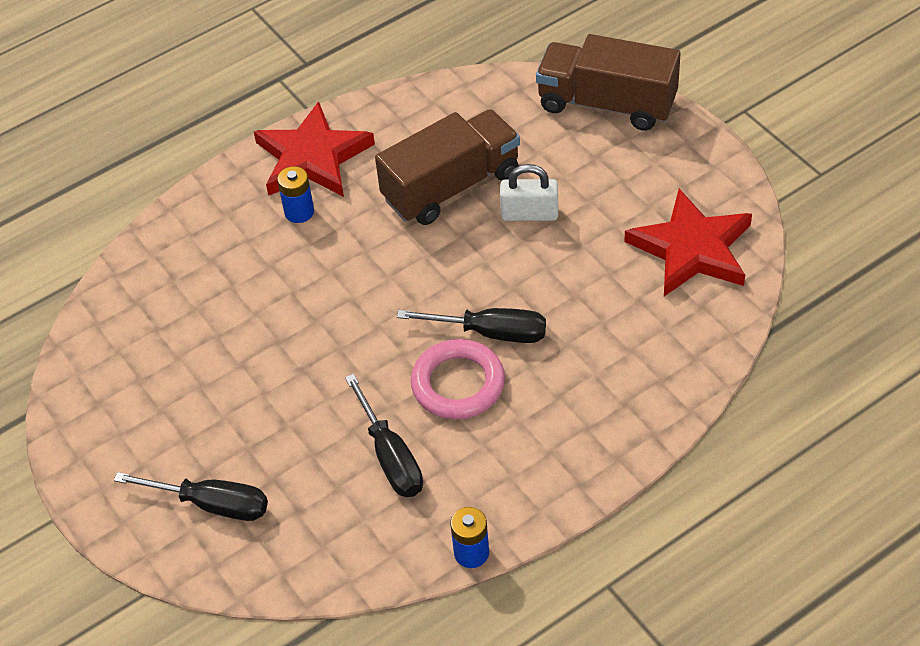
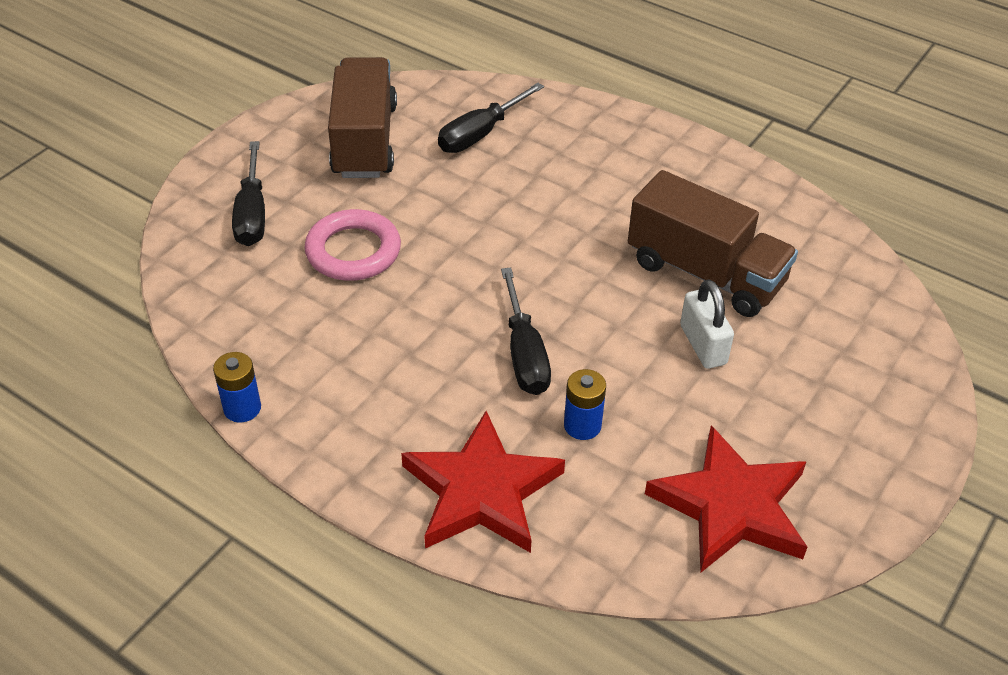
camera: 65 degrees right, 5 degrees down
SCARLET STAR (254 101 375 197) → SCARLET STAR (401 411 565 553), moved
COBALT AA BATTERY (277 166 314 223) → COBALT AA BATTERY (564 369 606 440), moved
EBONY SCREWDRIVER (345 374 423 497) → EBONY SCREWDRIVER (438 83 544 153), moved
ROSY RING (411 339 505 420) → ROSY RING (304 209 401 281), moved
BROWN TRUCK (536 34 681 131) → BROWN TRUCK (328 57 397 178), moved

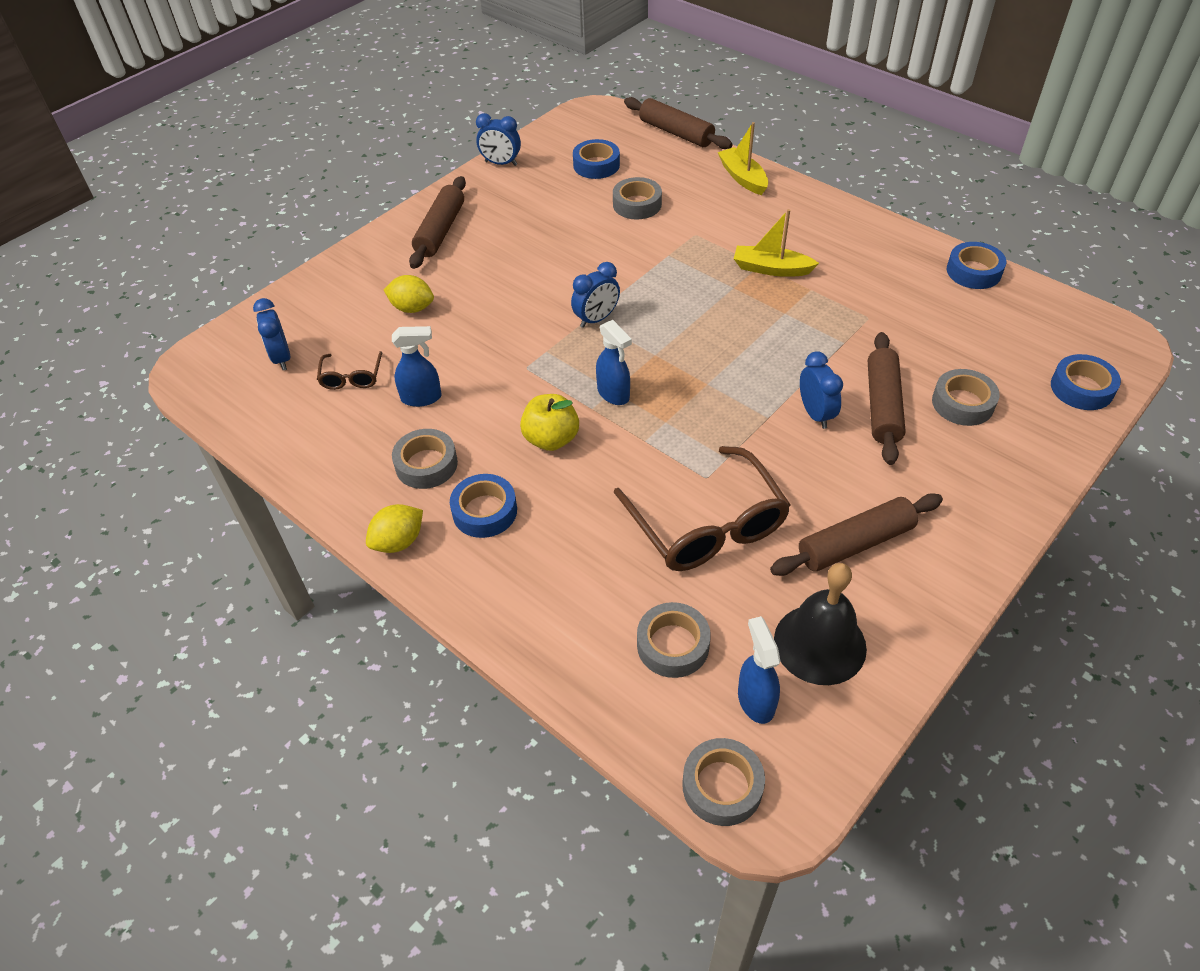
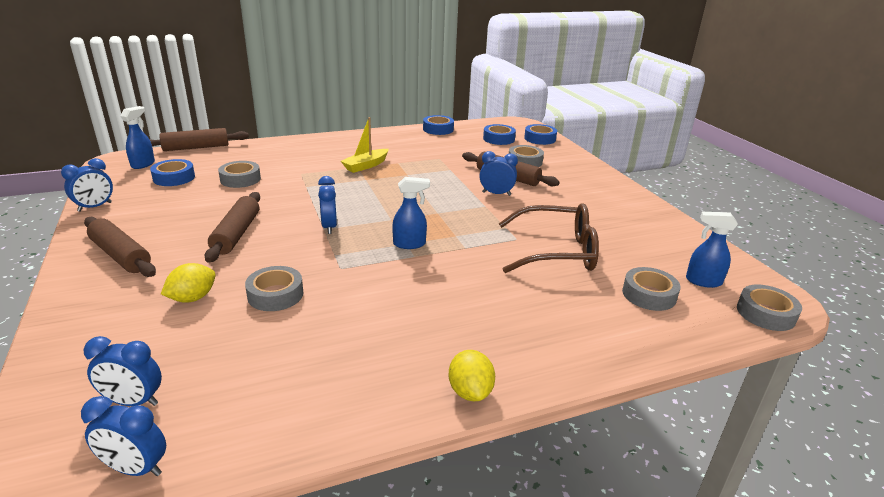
camera: 65 degrees left, 20 degrees down
BROWN EYEGLASSES (317 351 383 390) → -
COBALT SPRAY CLEANER (392 326 442 407) → COBALT SPRAY CLEANER (121 106 155 169), moved
GRAY STICKY TAPE (392 429 458 489) → GRAY STICKY TAPE (245 266 304 311), moved
COBALT STICKY TAPE (450 474 517 538) → COBALT STICKY TAPE (483 124 516 145), moved
BRIGHT YELLOW TOY APPLE (520 394 579 451) → -
BRIGHT YELLOW TOY BOAT (718 122 768 195) → -
BROWN PASTRY ROLLER (770 493 943 576) → BROWN PASTRY ROLLER (205 192 260 263), moved
EBONY HAND BELL (774 563 867 685) → -
- → COBALT BEDSIDE CLOCK (81 396 166 476)

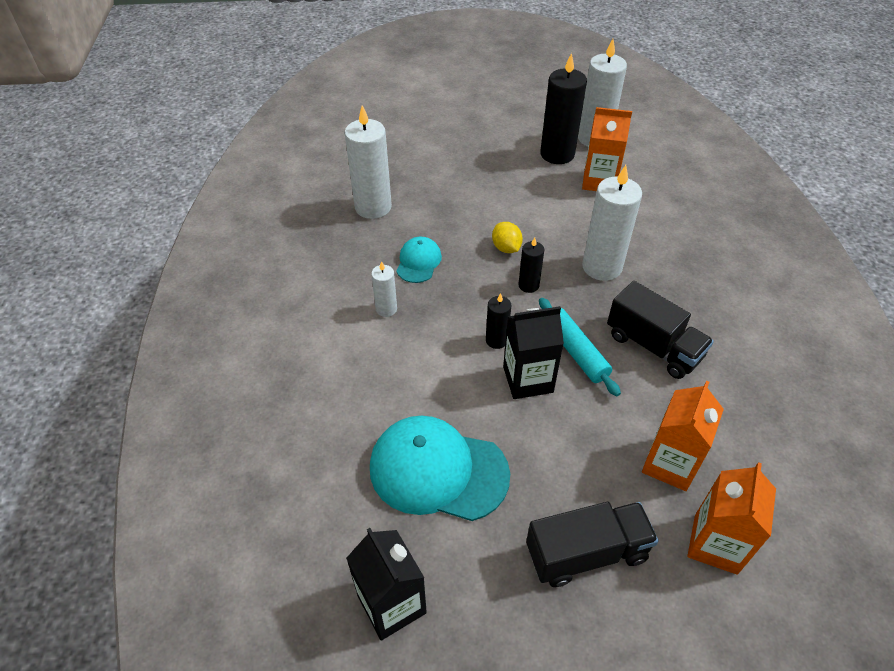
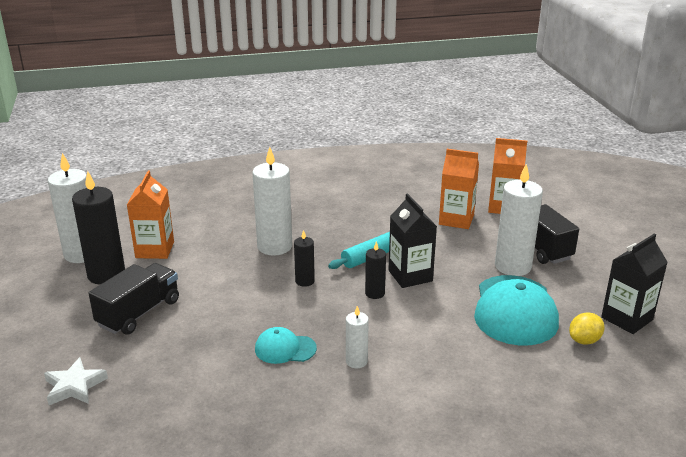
camera: 100 degrees left, 20 degrees down
WHITE CANDLE (345 105 392 219) → WHITE CANDLE (495 163 543 276), moved
BRIGHT YELLOW TOY LEMON (492 222 523 253) → BRIGHT YELLOW TOY LEMON (569 313 605 345), moved
EBONY TRUCK (607 281 714 379) → EBONY TRUCK (88 263 179 334), moved
- → WHITE STAR (44 357 108 405)

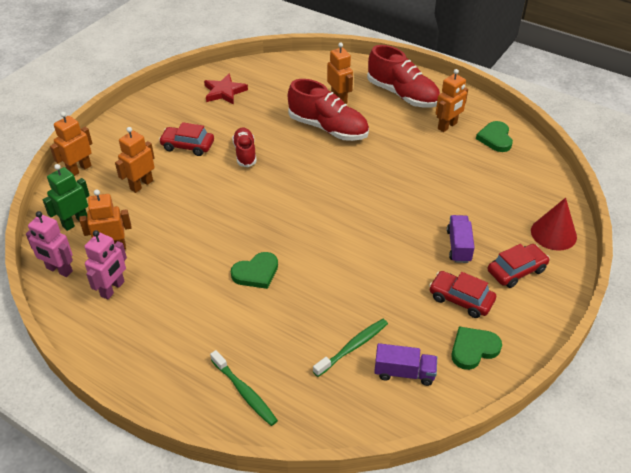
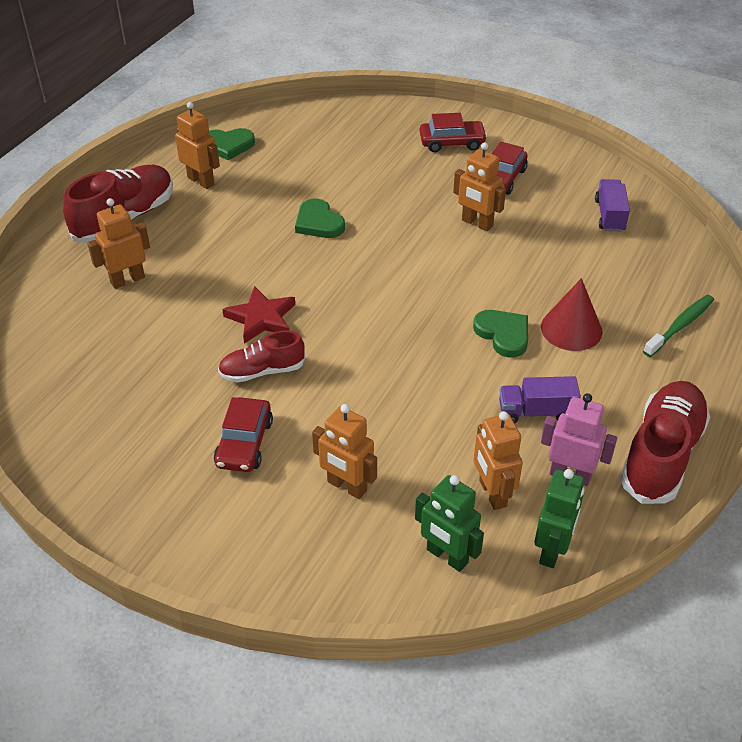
camera: 95 degrees left, 0 degrees up
ROSY TOY ROBOT (26 211 73 277) → EMERALD TOY ROBOT (534 469 585 568)
ORANGE TOY ROBOT (50 112 92 176) → ORANGE TOY ROBOT (453 143 506 231), moved
SCARLET STAR (204 74 248 105) → SCARLET STAR (222 286 295 344), moved
SCARLET LACE-UP SHOE (288 79 369 141) → SCARLET LACE-UP SHOE (620 381 710 504), moved
EMERALD TOOTH BRUSH (313 319 388 377) → -
PURPLE TRUCK (447 215 475 263) → PURPLE TRUCK (499 376 581 423), moved
EMERALD LOVE HEART (451 327 502 370) → EMERALD LOVE HEART (295 199 345 238), moved
SCARLET CAR (488 244 550 288) → SCARLET CAR (420 113 487 152), 120 degrees clockwise
SCARLET SOLID CONE (531 198 577 251) → SCARLET SOLID CONE (541 278 603 351), moved

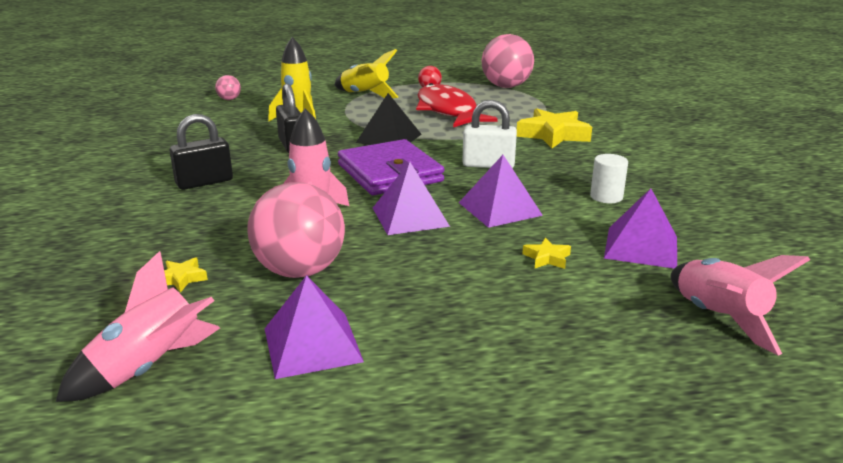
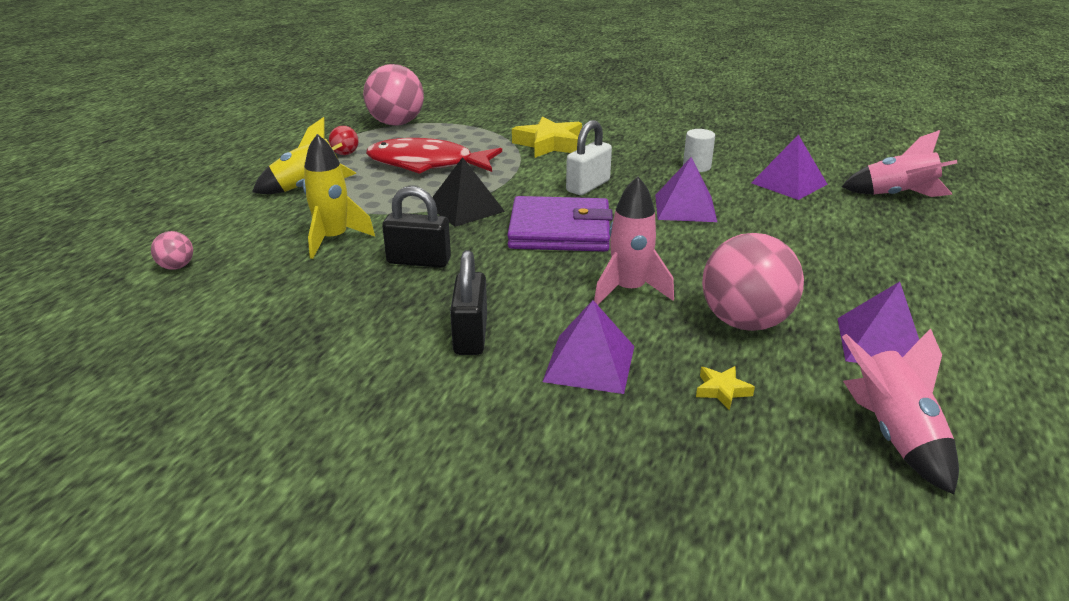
camera: 60 degrees left, 5 degrees up
PURPLE PYRAMID (373 162 450 235) → PURPLE PYRAMID (543 300 634 394), moved
BRIGHT YELLOW STAR (522 238 571 269) → -

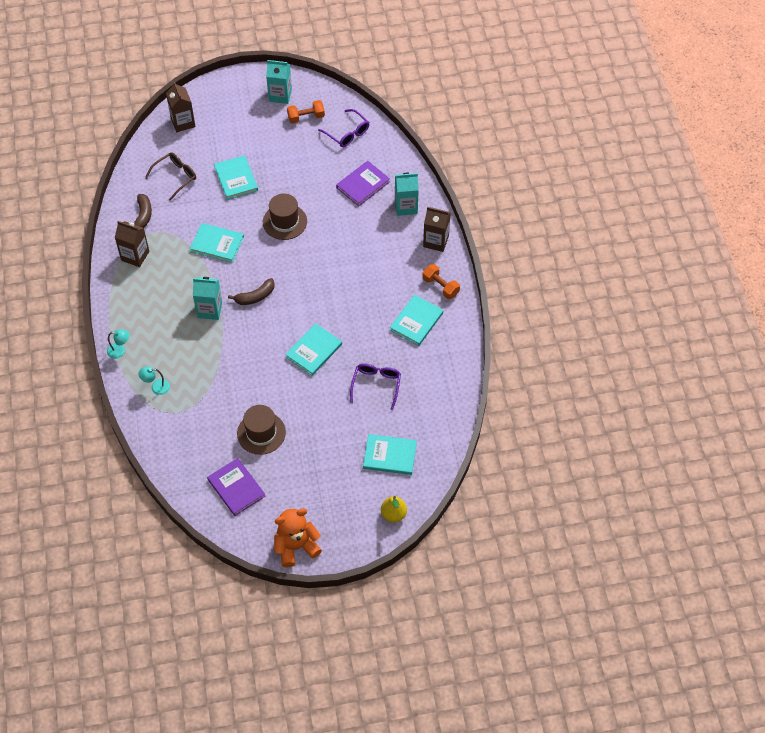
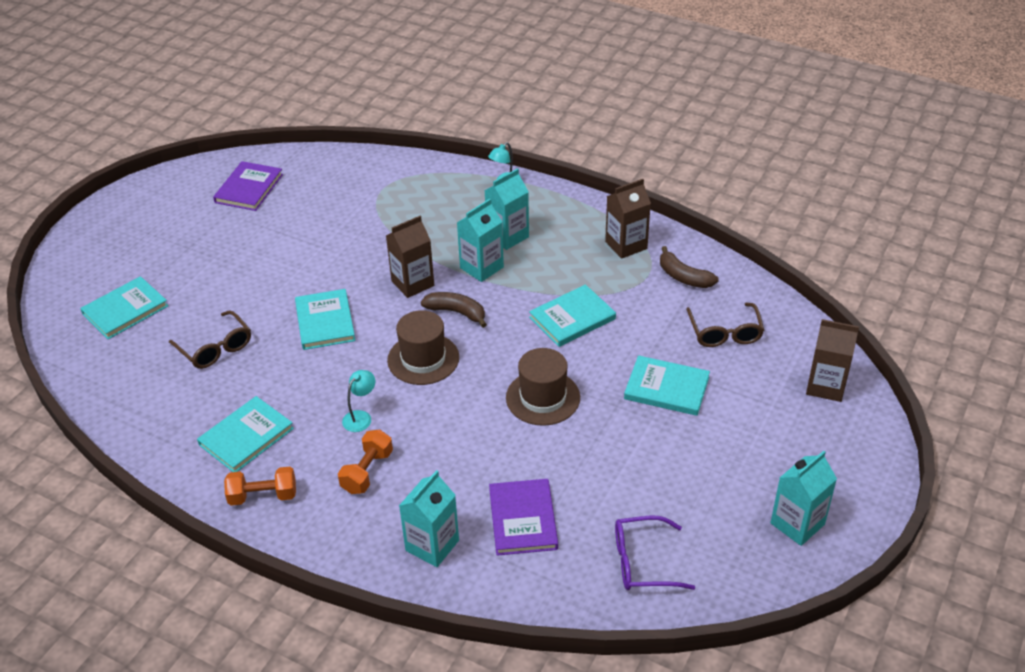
camera: 130 degrees right, 15 degrees down
TEAL LAMP (138 367 170 395) → TEAL LAMP (342 370 375 432), moved
PURPLE BOOK (207 458 265 516) → PURPLE BOOK (213 161 283 211), 75 degrees counterclockwise
BROWN BANANA (228 278 275 305) → BROWN BANANA (421 292 487 328), 105 degrees clockwise
BROWN TOP HAT (237 405 286 455) → BROWN TOP HAT (387 310 459 385), moved
ORANGE TEDDY BEAR (274 508 322 568) → -
ORANGE FREE WEIGHT (287 100 325 124) → ORANGE FREE WEIGHT (338 430 393 494), moved
PURPLE EYEGLASSES (350 363 401 410) → BROWN EYEGLASSES (169 310 251 369)
BRIGHT YELLOW PEAR FRUIT (381 496 407 523) → -
TEAL BOOK (390 295 443 346) → TEAL BOOK (197 396 294 472), 60 degrees clockwise
BROWN JUICE CARTON (423 207 451 252) → BROWN JUICE CARTON (386 216 434 298), moved
- → TEAL JUICE CARTON (485 169 529 250)

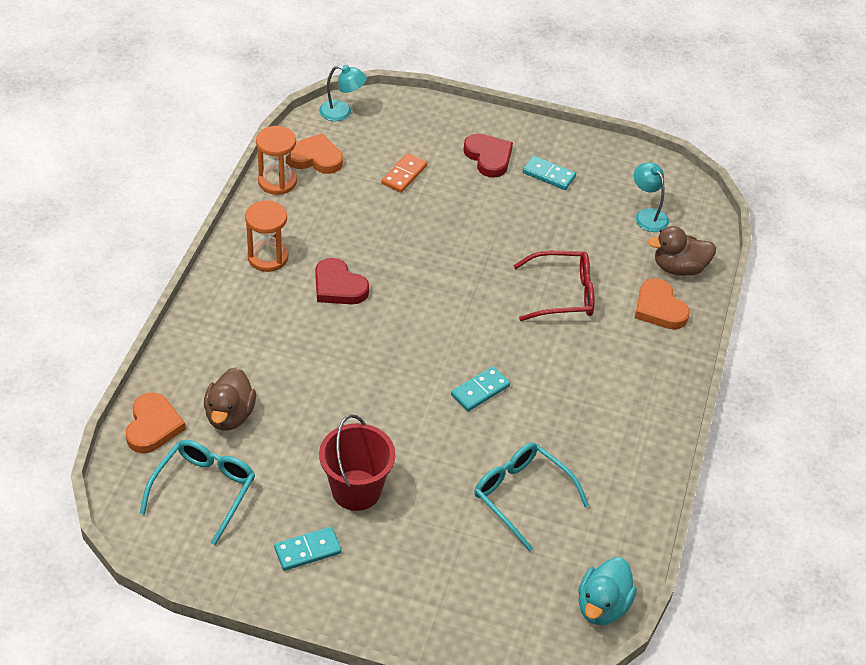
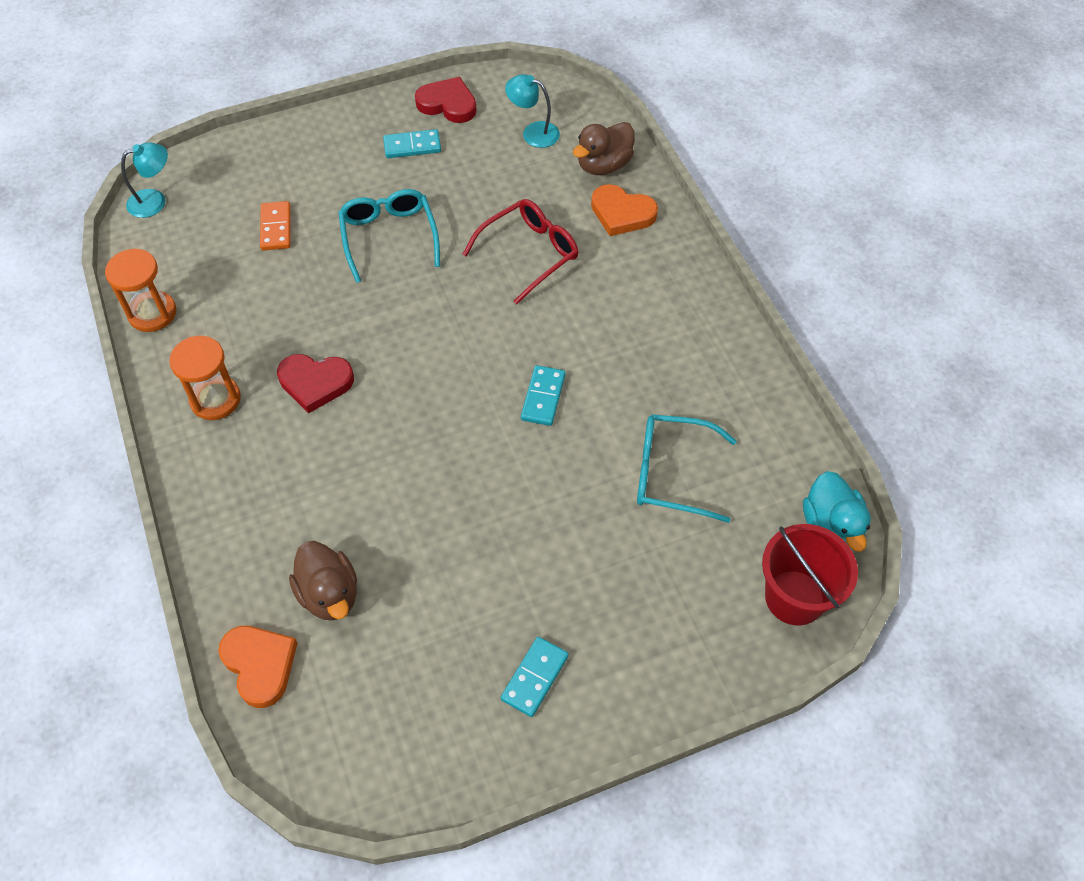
camera: 35 degrees left, 10 degrees up
TEAL EYEGLASSES (140 440 255 545) → TEAL EYEGLASSES (338 189 440 283), moved
ORANGE LOVE HEART (291 133 343 174) → -
SCARLET SAND BUCKET (319 414 396 511) → SCARLET SAND BUCKET (762 524 858 625), moved
SCARLET LOVE HEART (463 134 513 178) → SCARLET LOVE HEART (415 77 477 123), moved

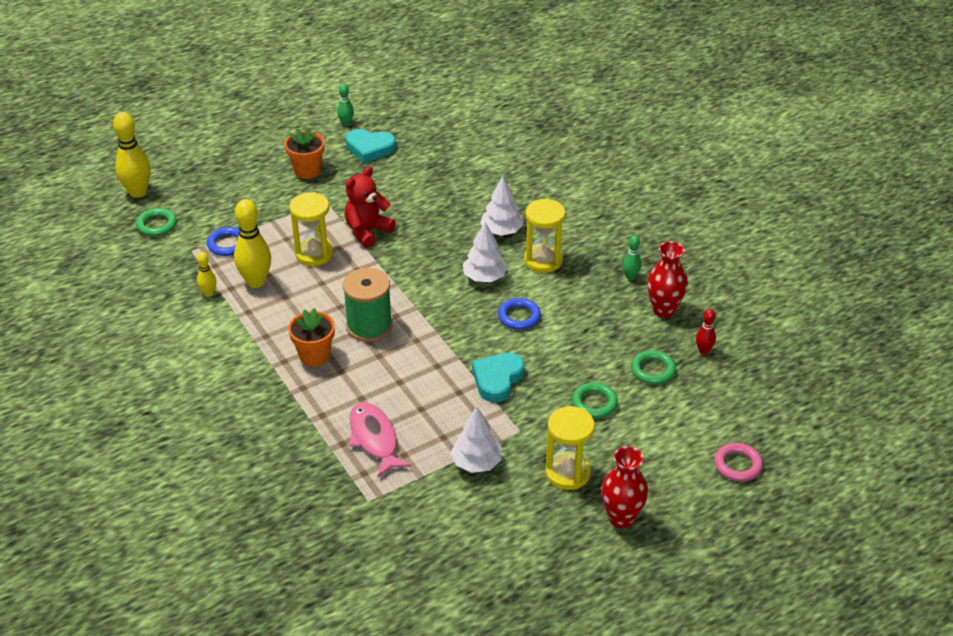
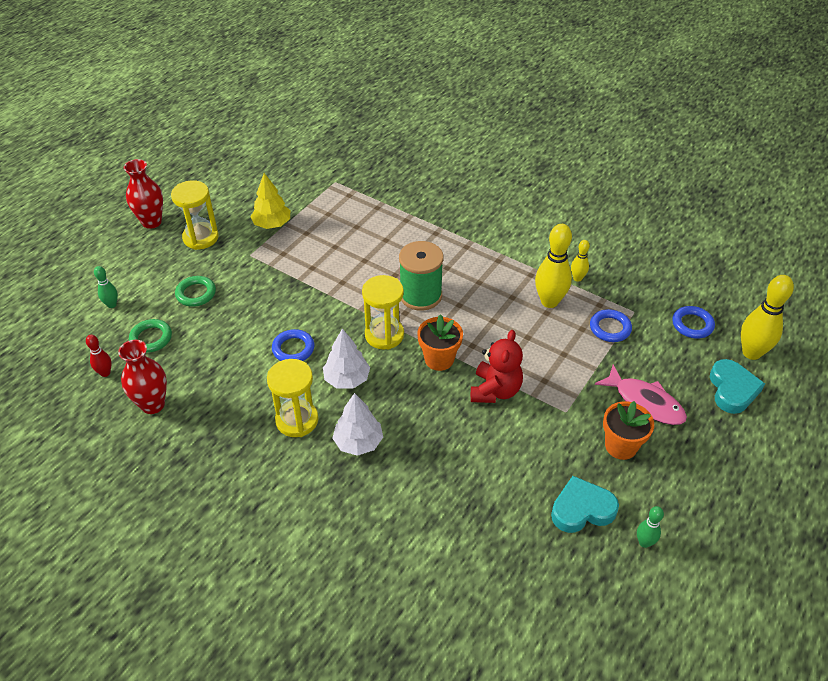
camera: 155 degrees right, 5 degrees up
EMERALD RING (136 208 177 236) → COBALT RING (672 306 715 339)
ORANGE POTTED PLANT (288 308 335 367) → ORANGE POTTED PLANT (418 314 463 371), moved
BRIGHT YELLOW SANDGLASS (289 192 334 266) → BRIGHT YELLOW SANDGLASS (362 275 404 350), moved
ROSY FISH FIGURE (349 402 411 478) → ROSY FISH FIGURE (595 365 687 425), moved
WHITE TREE (451 407 502 473) → BRIGHT YELLOW TREE (250 173 290 229)
TEAL LOVE HEART (472 353 524 402) → TEAL LOVE HEART (710 359 765 414), moved
EMERALD BOWLING PIN (623 235 641 280) → EMERALD BOWLING PIN (94 266 118 308), moved
ROSY RING (714 443 763 482) → -

